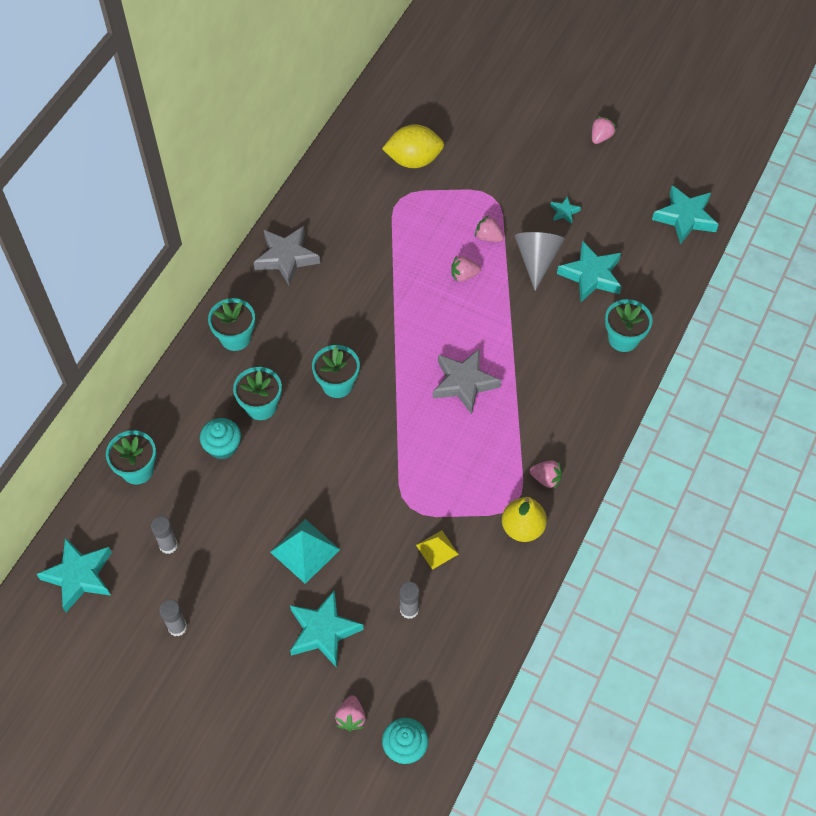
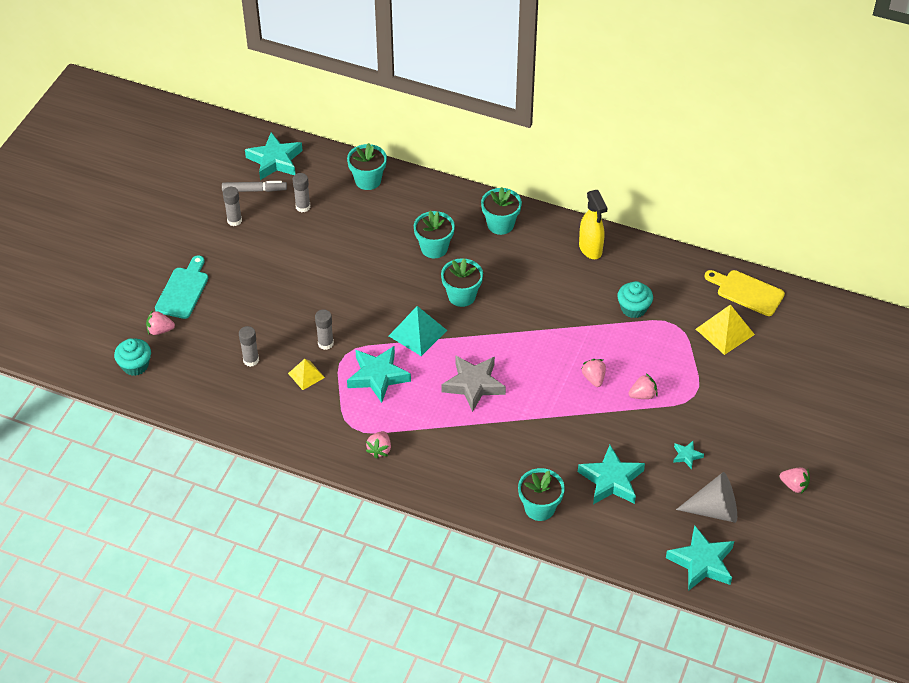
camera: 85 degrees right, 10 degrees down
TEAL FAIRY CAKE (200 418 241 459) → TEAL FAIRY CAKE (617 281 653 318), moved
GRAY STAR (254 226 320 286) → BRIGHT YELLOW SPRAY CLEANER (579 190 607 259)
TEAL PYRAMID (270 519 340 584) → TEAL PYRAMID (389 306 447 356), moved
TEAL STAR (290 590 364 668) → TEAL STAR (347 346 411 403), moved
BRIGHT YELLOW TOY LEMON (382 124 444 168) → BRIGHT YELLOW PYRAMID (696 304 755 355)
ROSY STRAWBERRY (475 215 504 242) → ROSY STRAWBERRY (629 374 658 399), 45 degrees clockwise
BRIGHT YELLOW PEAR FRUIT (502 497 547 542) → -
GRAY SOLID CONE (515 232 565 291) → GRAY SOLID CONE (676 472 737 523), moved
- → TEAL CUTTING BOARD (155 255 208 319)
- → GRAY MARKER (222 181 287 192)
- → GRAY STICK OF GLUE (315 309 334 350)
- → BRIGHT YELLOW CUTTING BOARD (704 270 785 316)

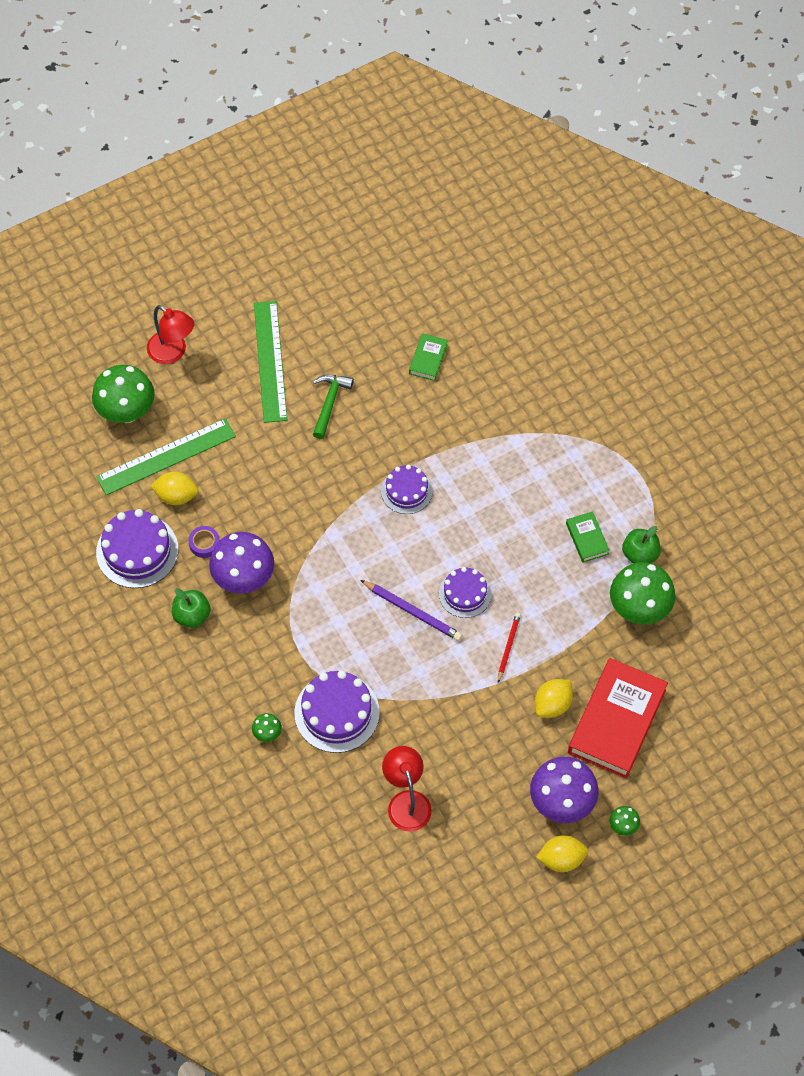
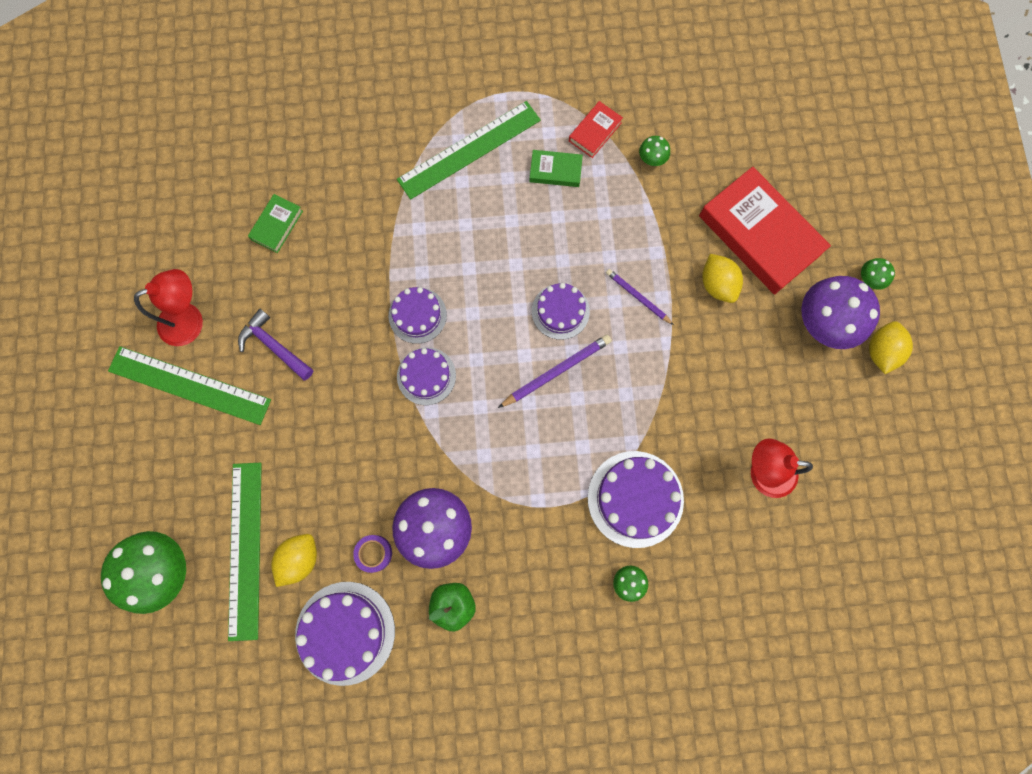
camera: 65 degrees left, 15 degrees up
SCARLET LAMP (147 305 194 364) → SCARLET LAMP (134 269 203 346), moved
EMERALD HAMMER (313 375 354 439) → PURPLE HAMMER (238 309 313 380)
EMERALD BOOK (409 333 448 381) → EMERALD BOOK (248 194 303 253), 75 degrees clockwise
SCARLET WOODEN PENCIL (498 613 521 683) → PURPLE WOODEN PENCIL (606 269 674 325)
EMERALD TOADSTOOL (610 562 676 624) → EMERALD TOADSTOOL (639 136 670 166), x0.45
EMERALD TOY APPLE (622 526 661 563) → SCARLET BOOK (569 101 623 158)
- → EMERALD STRAIGHTEDGE (397 101 541 200)
- → PURPLE GATEAU (397 347 456 405)

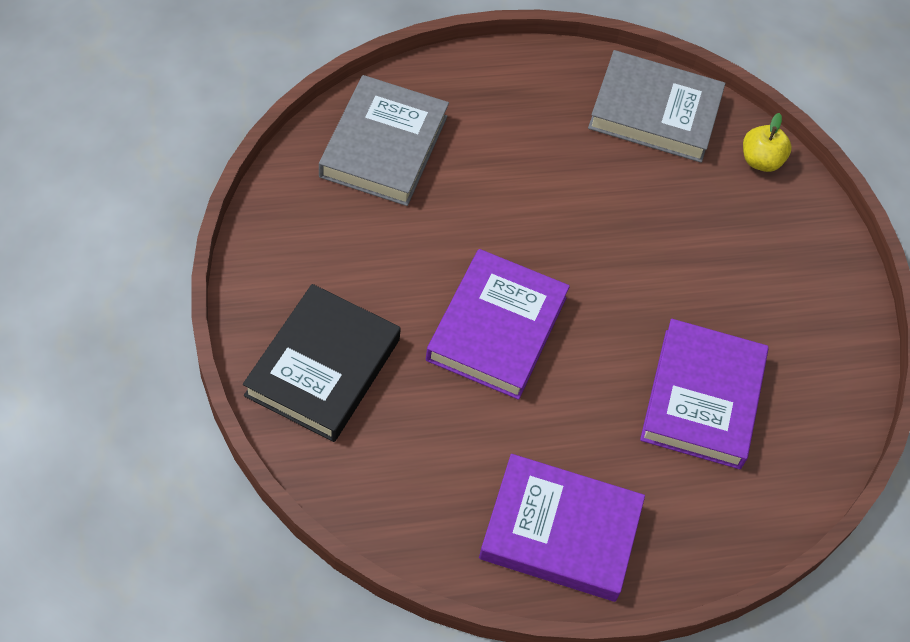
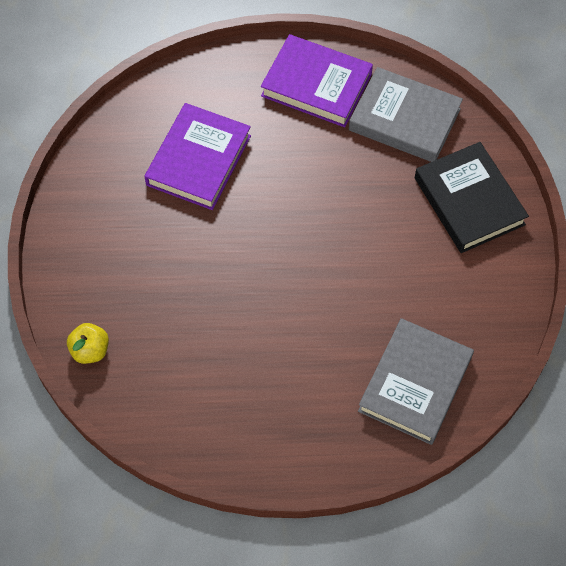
camera: 165 degrees left, 5 degrees up
EBONY BOOK (243 284 401 442) → EBONY BOOK (415 142 529 253), 60 degrees counterclockwise
PURPLE BOOK (426 249 570 400) → -
GRAY BOOK (588 50 725 163) → GRAY BOOK (349 67 463 162), moved

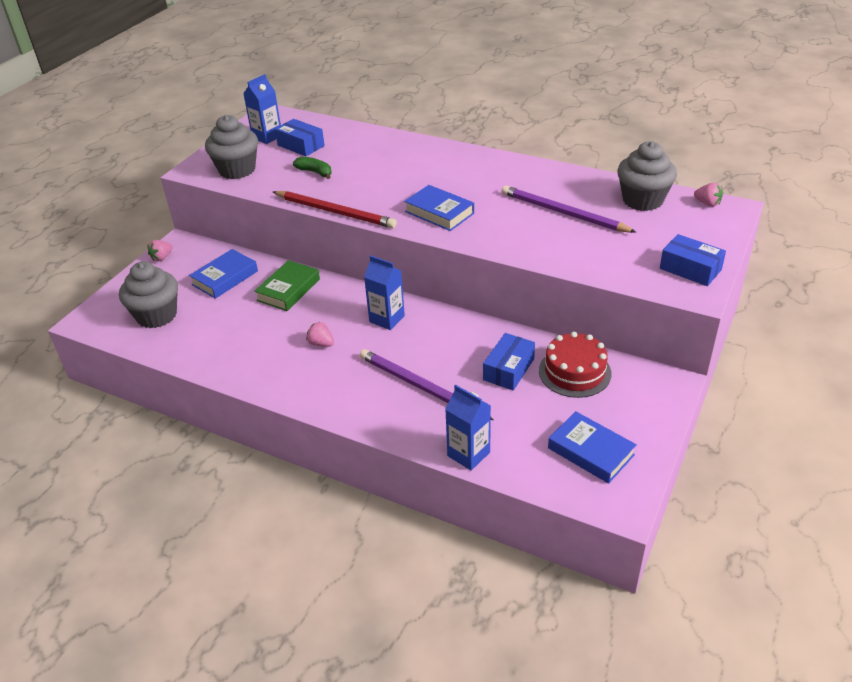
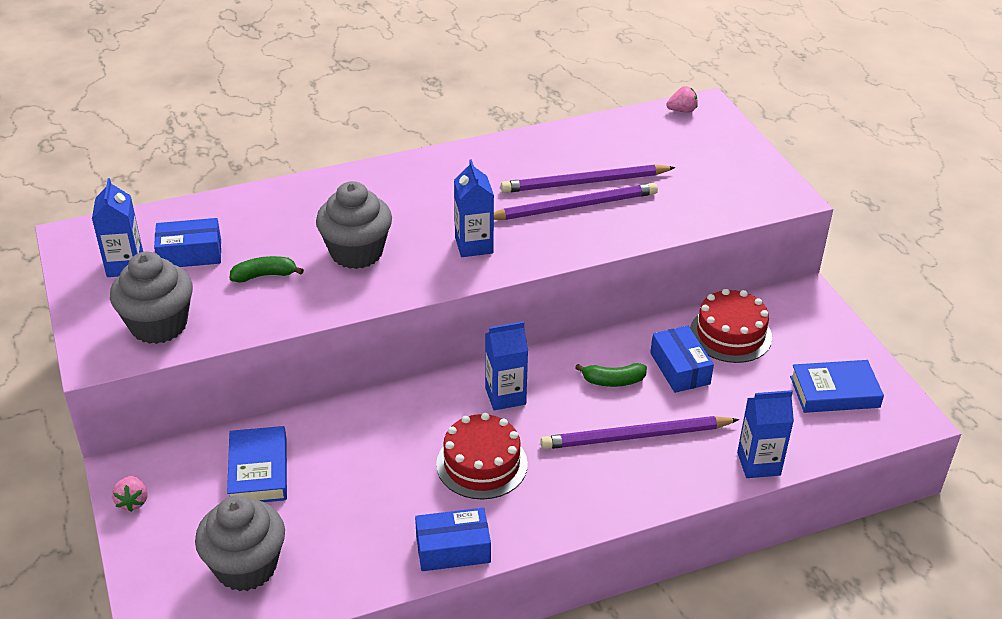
camera: 50 degrees left, 0 degrees up
EMERALD BOOK (254 260 320 311) → -
SCARLET WOODEN PENCIL (273 191 397 228) → -
ROSY STRAWBERRY (306 322 334 347) → SCARLET GATEAU (436 413 528 500)
COBALT BOOK (404 185 474 231) → COBALT JUICE CARTON (454 159 494 257)
GRAY FAIRY CAKE (617 141 677 211) → GRAY FAIRY CAKE (316 181 392 269), moved
COBALT BOX (660 234 726 286) → COBALT BOX (415 508 491 571), moved
- → PURPLE WOODEN PENCIL (494 183 658 220)
- → EMERALD BANANA (575 363 647 387)

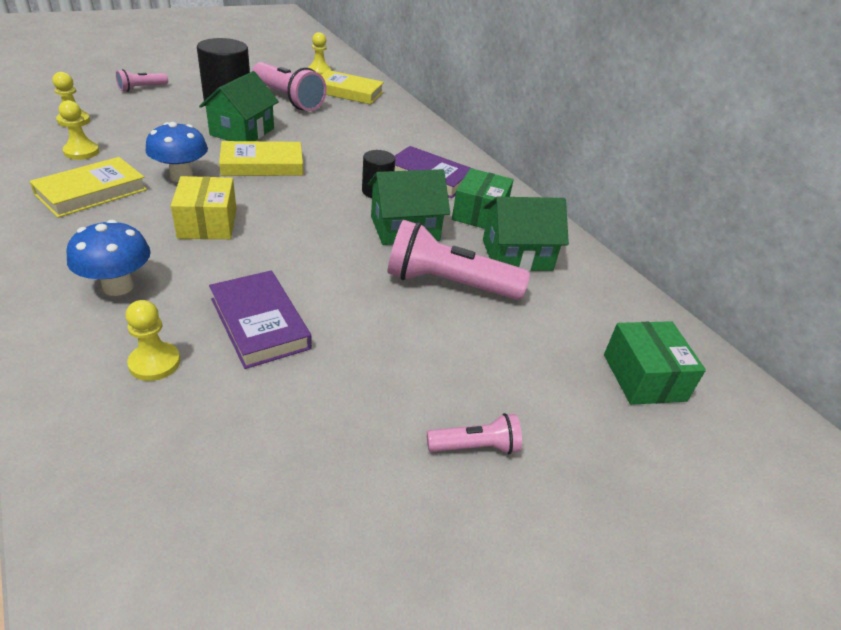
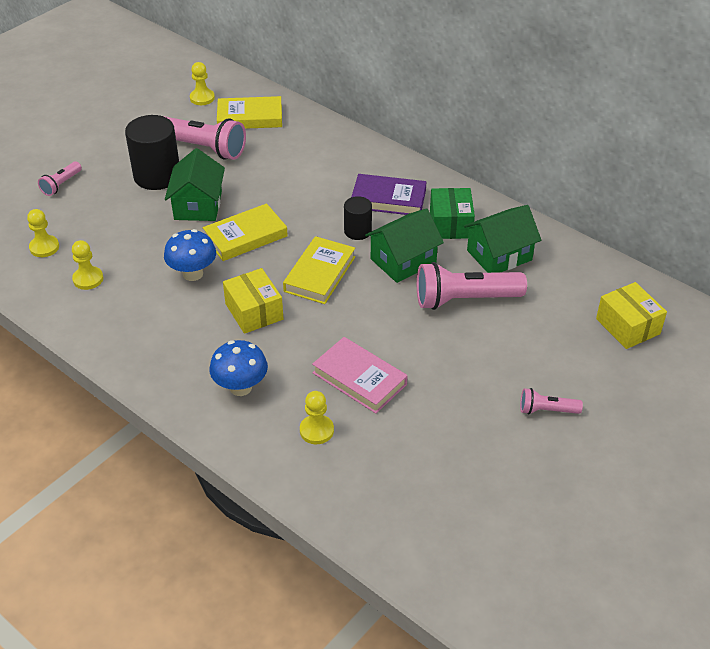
camera: 15 degrees left, 5 degrees up
BRIGHT YELLOW BOOK (30 157 147 218) → BRIGHT YELLOW BOOK (283 236 355 304), moved
PURPLE BOOK (209 270 312 369) → ROSY BOOK (312 337 408 414)
ROSY TORCH (427 413 522 454) → ROSY TORCH (520 388 583 414), 150 degrees counterclockwise
EMERALD BOX (604 321 706 405) → BRIGHT YELLOW BOX (596 282 667 349)

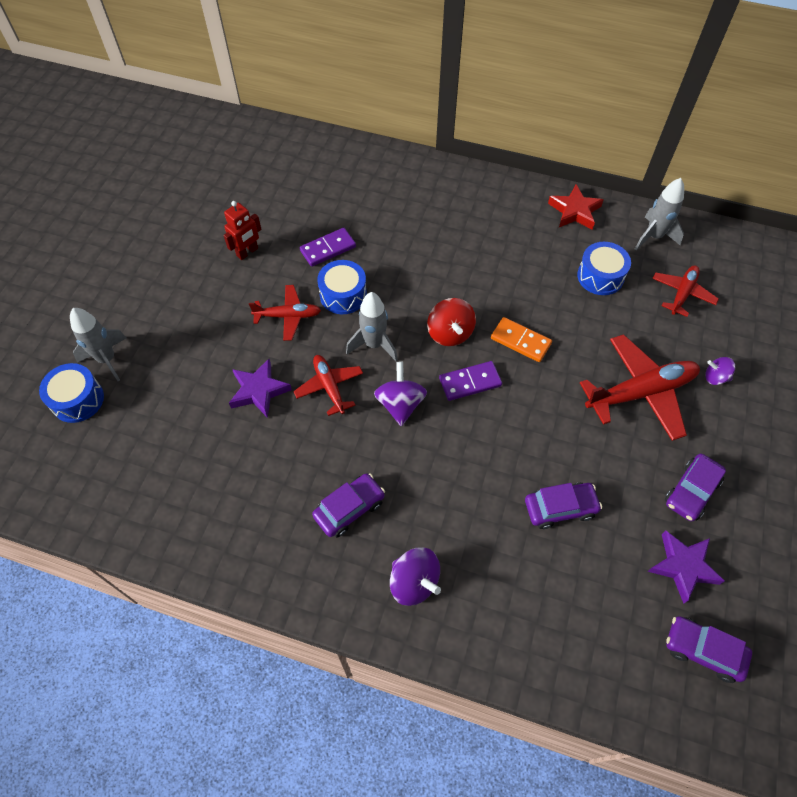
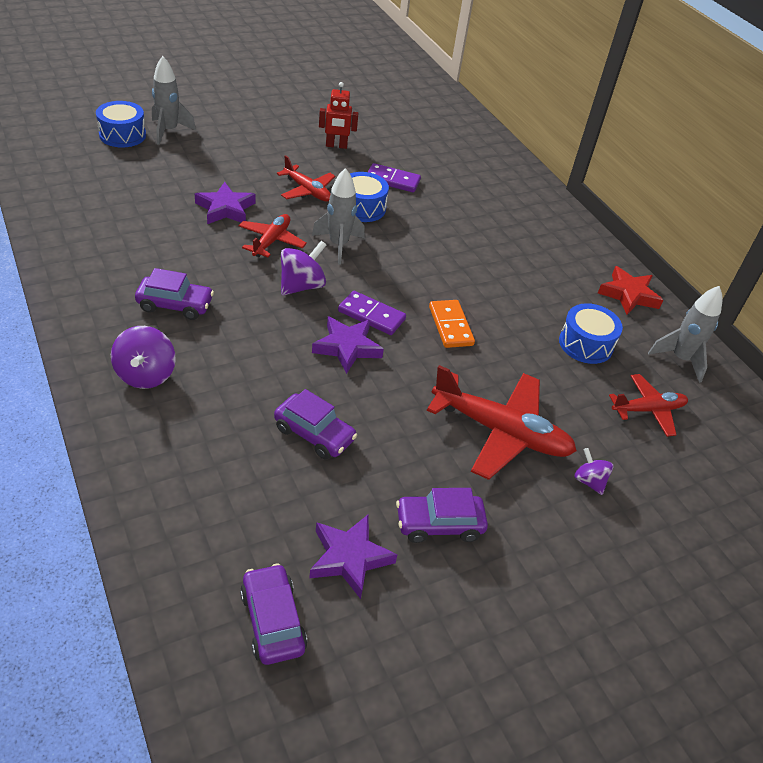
camera: 40 degrees right, 15 degrees down
SCARLET TOY TOP (427 298 476 346) → -
- → PURPLE STAR (312 316 384 374)

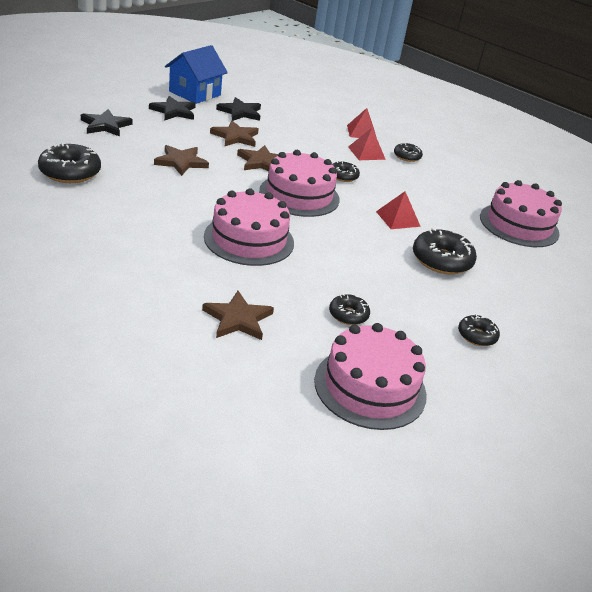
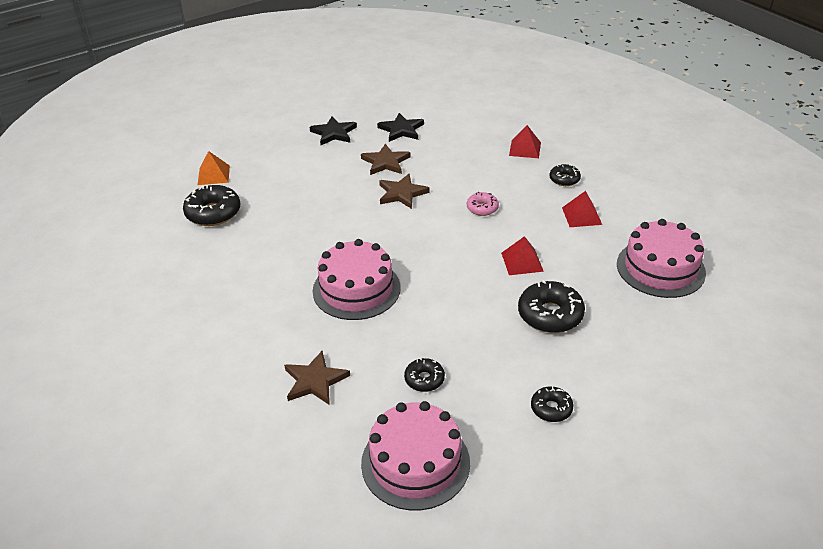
camera: 20 degrees right, 5 degrees up
EBONY STAR (81 109 132 136) → -
BROWN STAR (154 145 209 176) → -
COBALT COTTAGE (165 45 228 104) → -
ROSY GATEAU (259 150 340 217) → -
EBONY DONUT (332 161 360 182) → ROSY DONUT (467 192 499 216)
SCARLET PYRAMID (348 128 386 160) → SCARLET PYRAMID (562 191 602 227), moved
- → ORANGE PYRAMID (197 151 230 185)

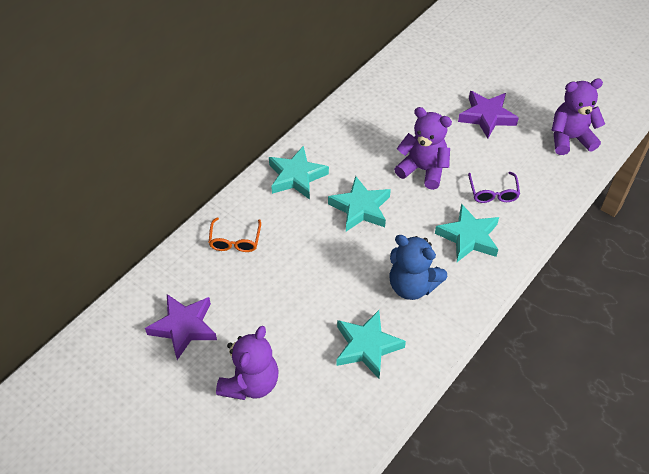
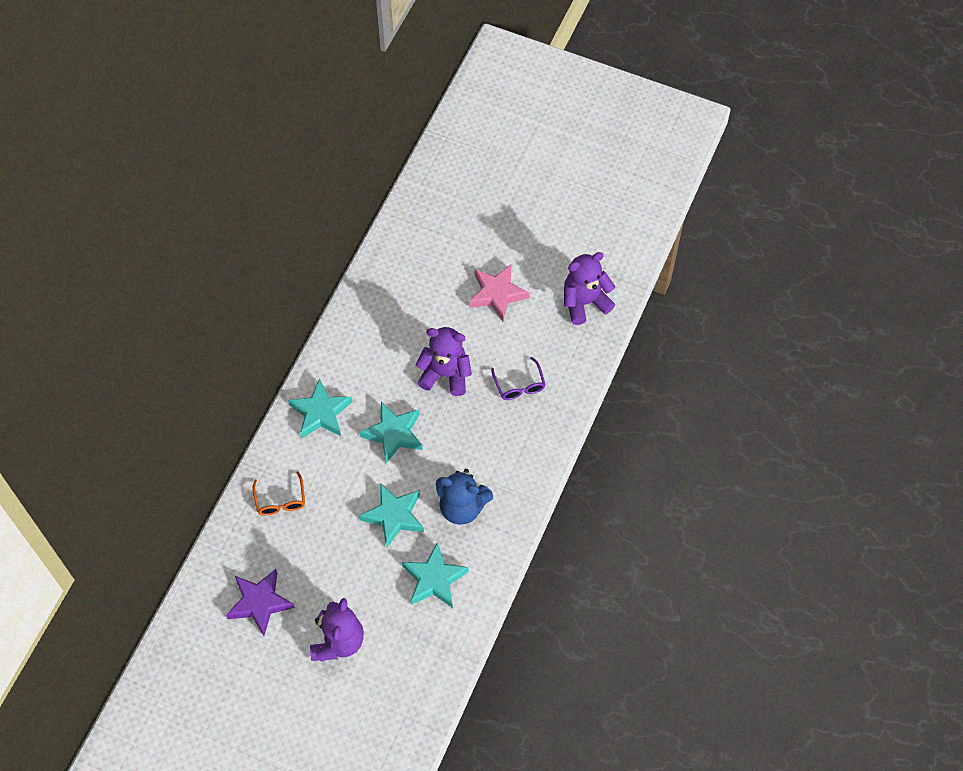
camera: 15 degrees left, 10 degrees up
TEAL STAR (435 204 499 262) → TEAL STAR (359 483 424 547), moved
PURPLE STAR (458 91 519 139) → ROSY STAR (469 264 530 321)

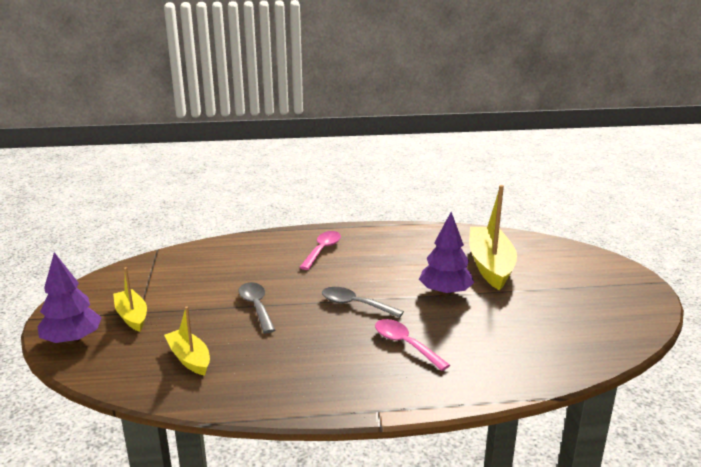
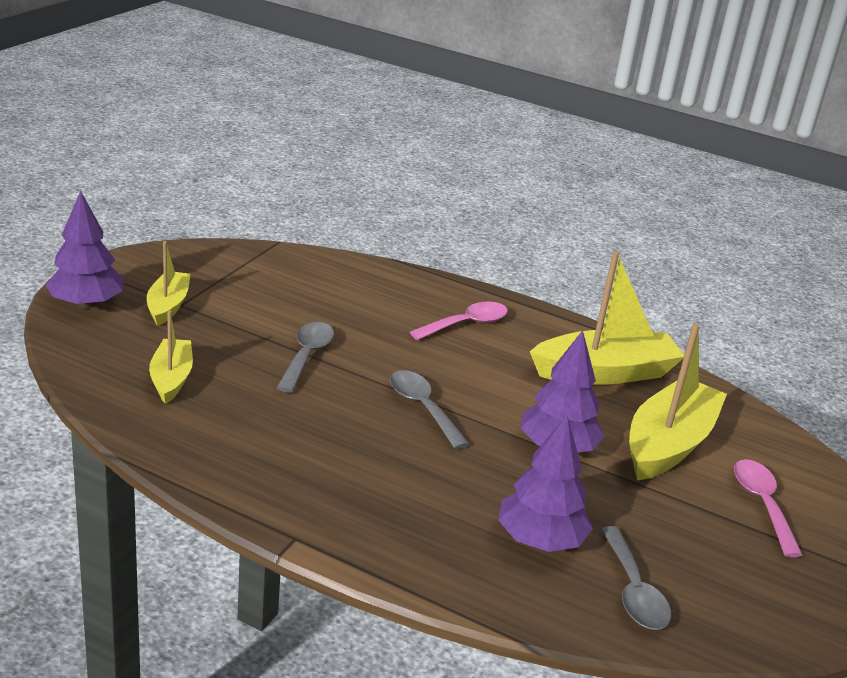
camera: 30 degrees right, 5 degrees up
ROSY SPOON (375 319 450 371) → ROSY SPOON (734 459 802 557), moved
- → PURPLE TREE (498 415 593 552)
- → BRIGHT YELLOW TOY BOAT (530 251 684 385)
- → GRAY SPOON (601 526 671 630)

